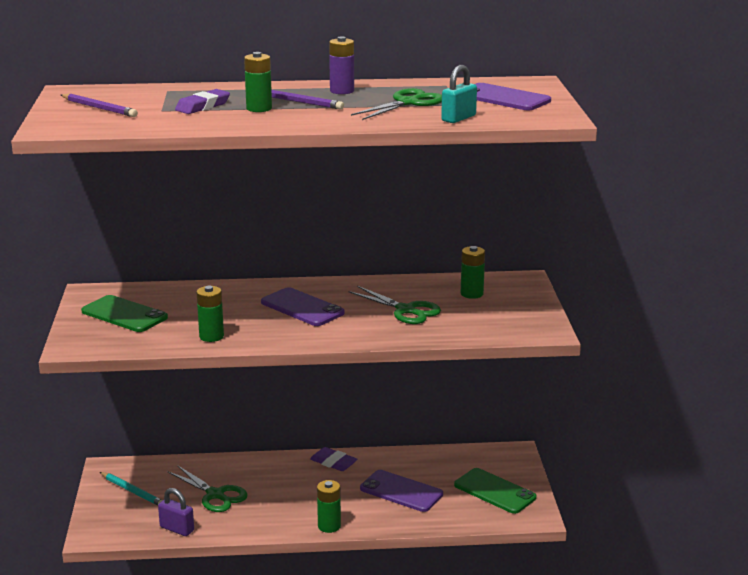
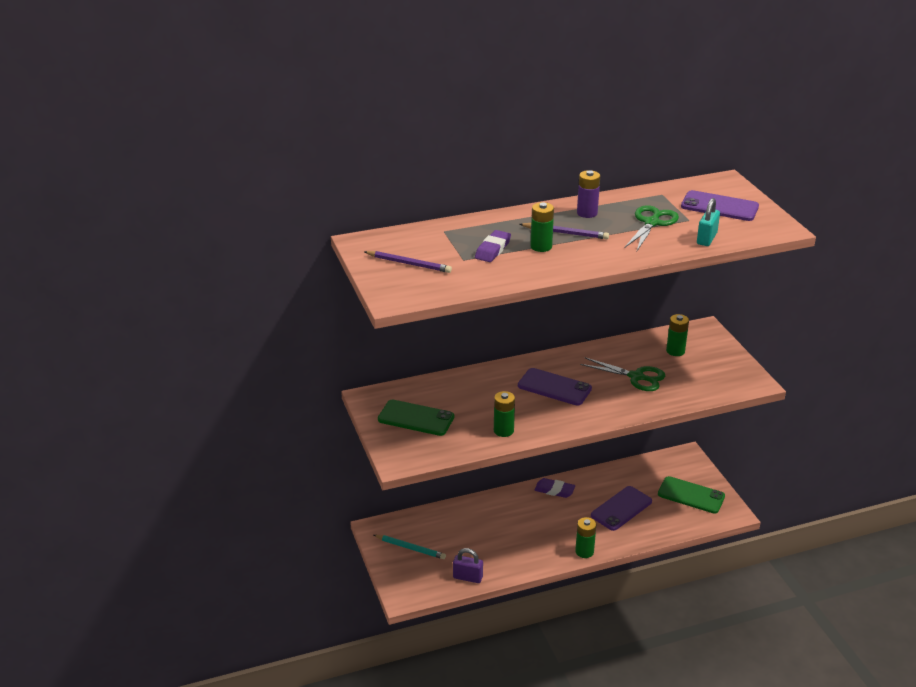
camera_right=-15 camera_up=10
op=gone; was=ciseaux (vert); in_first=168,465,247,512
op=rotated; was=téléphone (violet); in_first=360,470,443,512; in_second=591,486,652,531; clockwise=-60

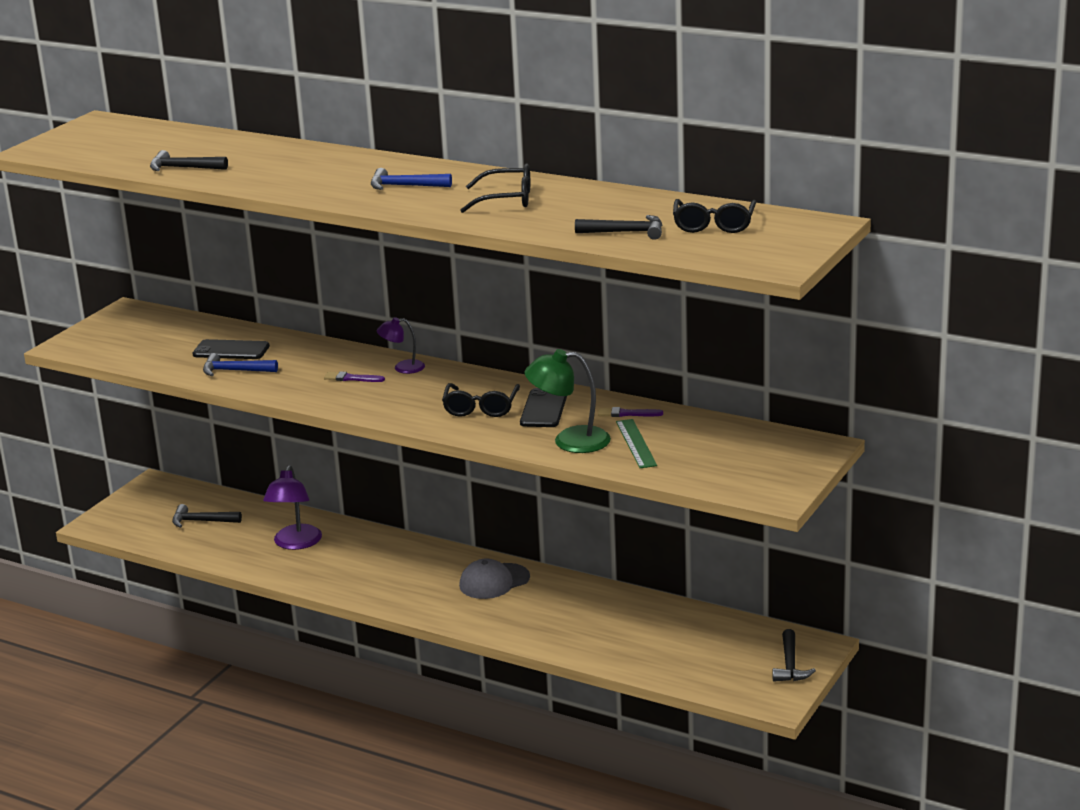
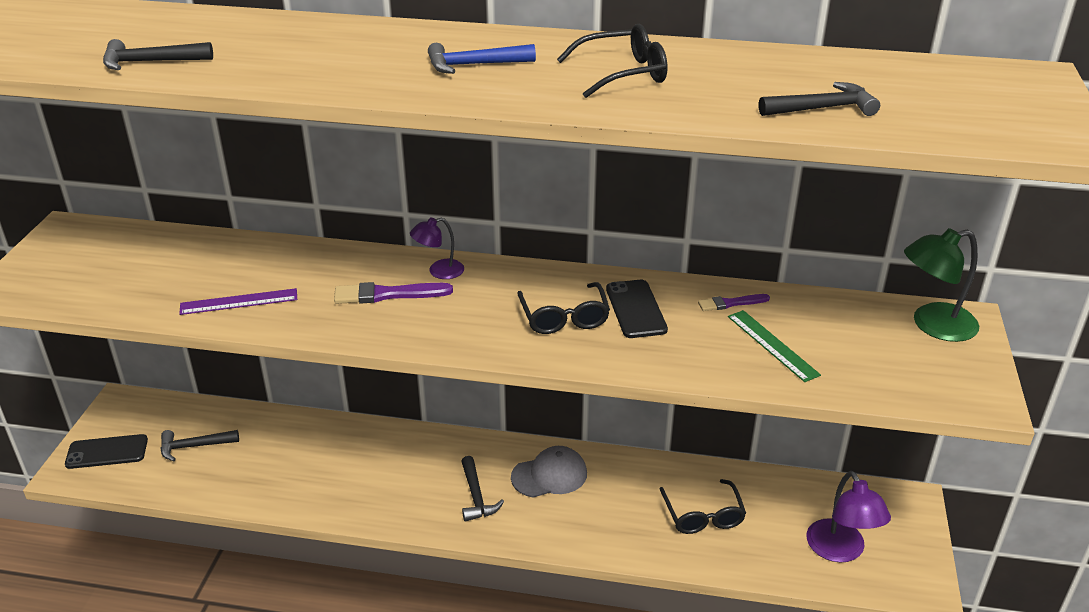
camera_right=-20 camera_up=10
op=shifted; was=téléphone (noir); in_first=193,339,270,359; in_second=65,434,148,469
op=swapped; was=marteau (bleu); now=règle (violet); in_first=203,353,278,376; in_second=179,288,297,315
op=shifted; was=lampe (violet); in_first=263,465,322,550; in_second=807,471,891,563
op=scaled; was=pinceau (violet); in_first=324,371,385,382; in_second=334,282,453,304; ratio=1.62
op=rotated; was=casquette (gris); in_first=459,558,530,599; in_second=511,446,587,498; clockwise=-150
op=shifted; was=lampe (vert); in_first=525,349,611,453; in_second=904,228,979,342
op=shifted; was=lunettes (noir); in_first=673,199,756,233; in_second=660,479,746,534
op=shifted; was=marteau (noir); in_first=773,629,816,682; in_second=461,456,504,522

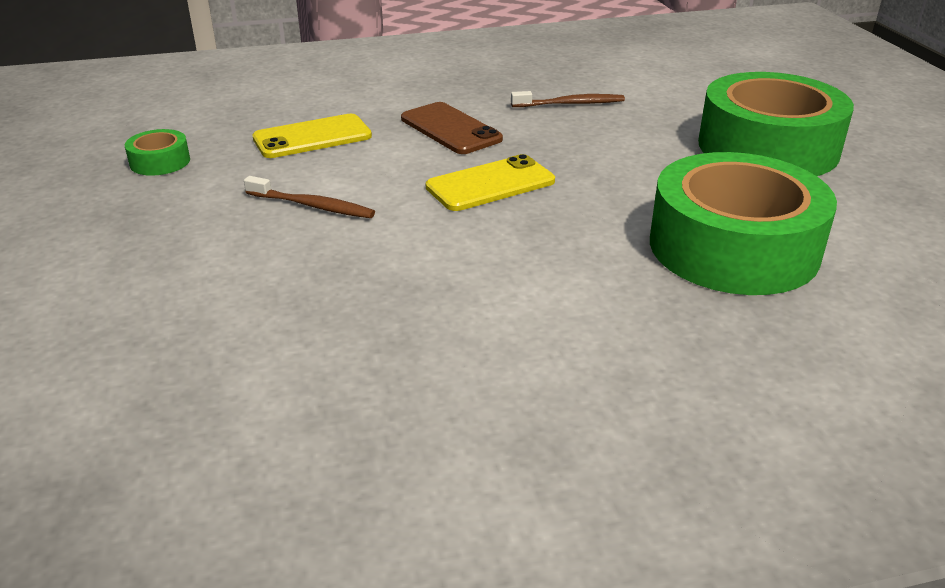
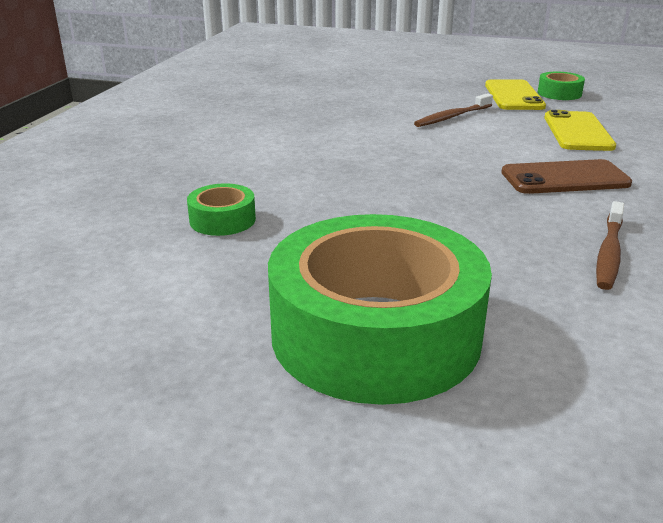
camera_right=120 camera_up=-5
op=shifted; was=téléphone (jaune); in_first=426,154,555,211; in_second=485,79,546,110
op=scaled; was=ruban adhésif (vert); in_first=650,152,837,295; in_second=187,183,256,236; ratio=0.41

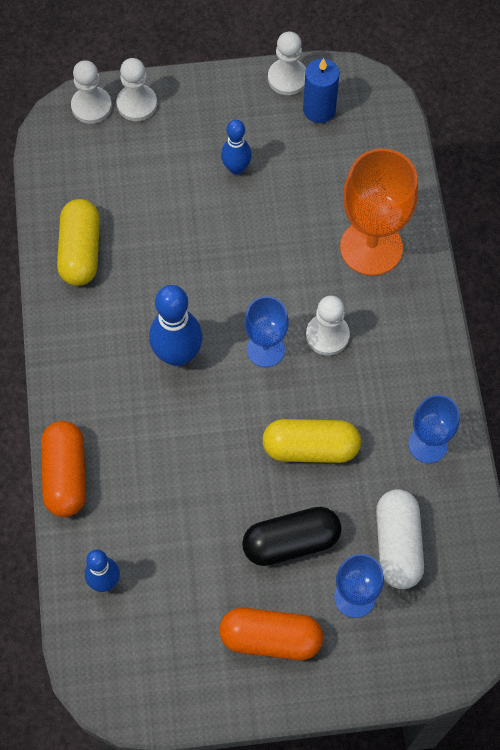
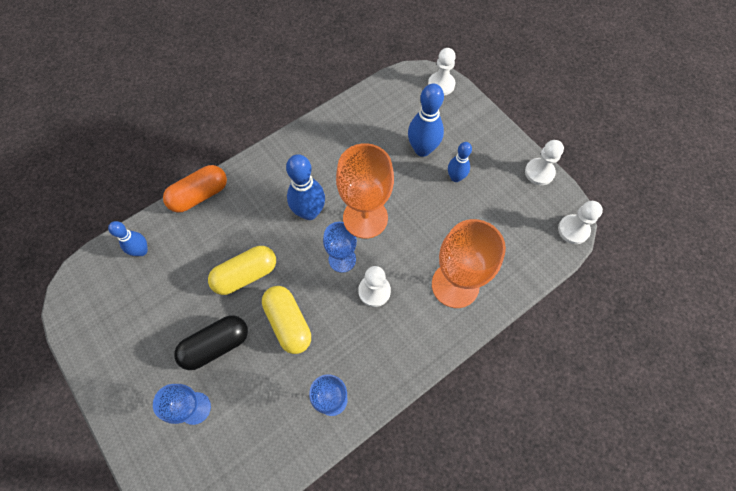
camera_right=60 camera_up=0
op=shifted; was=gélule (jaune); in_first=57,199,100,286; in_second=208,246,276,295
op=shifted; was=pion (blanc); in_first=117,58,157,121; in_second=558,201,603,244
op=gone; was=gélule (orange); in_first=219,608,323,660
op=rotated; was=gélule (noir); in_first=242,507,342,566; in_second=174,315,248,370; clockwise=-75
op=gone; was=bougie (bleu); in_first=303,58,340,123
op=gone; was=gélule (blanc); in_first=376,489,424,589
op=new; now=verre à pied (orange); in_second=336,143,394,239
op=new; now=quille (bleu); in_second=408,84,444,157

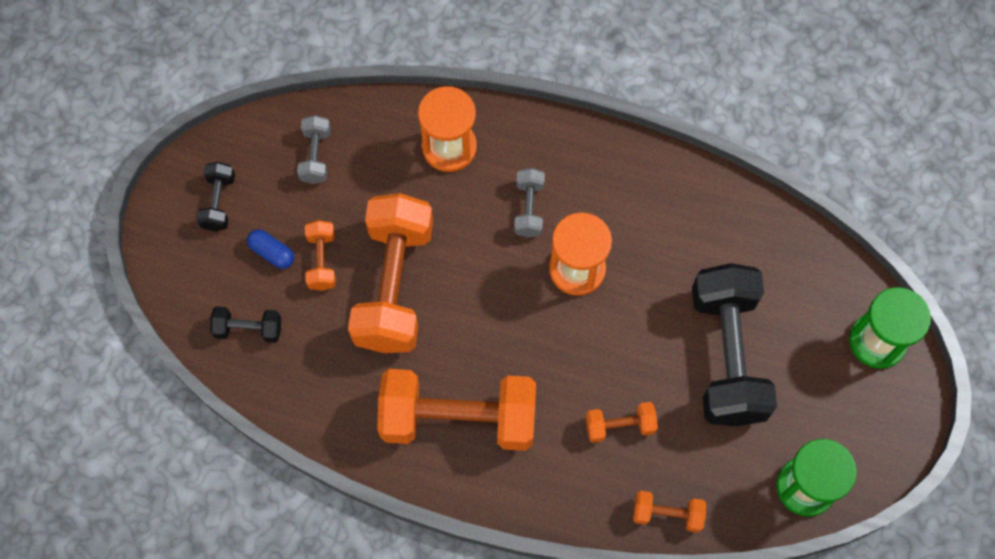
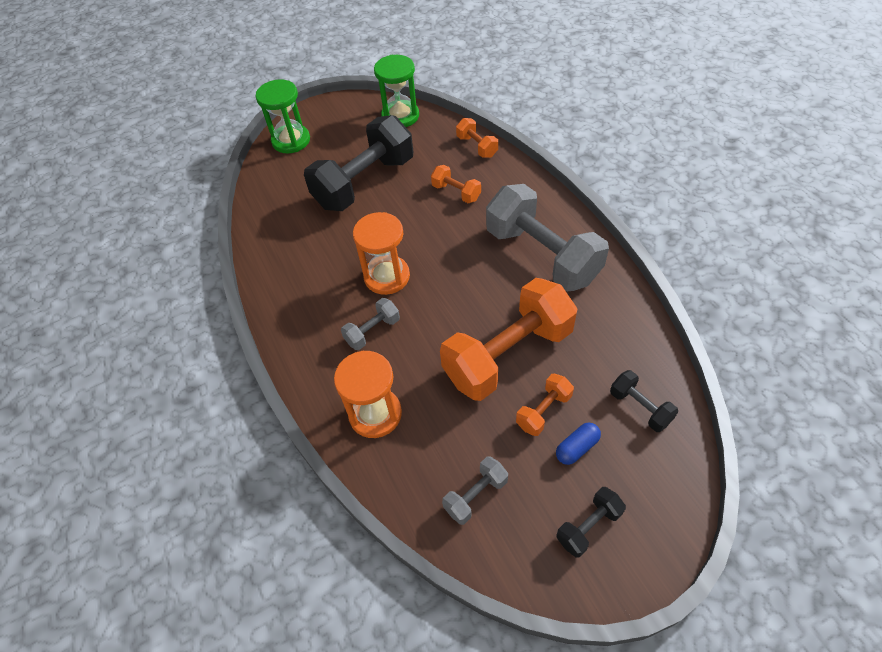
camera_right=-130 camera_up=-15
op=rotated; was=gélule (bleu); in_first=247,229,294,269; in_second=556,423,601,465; clockwise=60
op=repainted; was=haltère (orange); now=haltère (gris); in_first=377,369,536,451; in_second=486,184,609,291

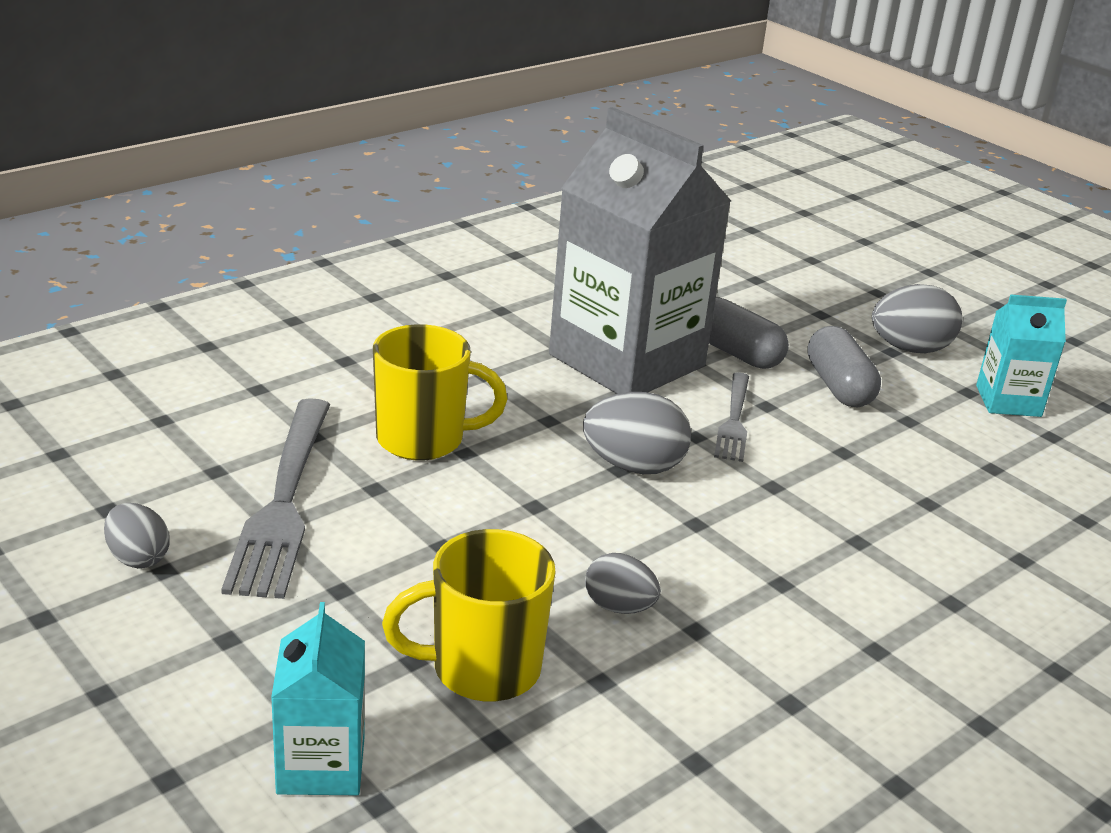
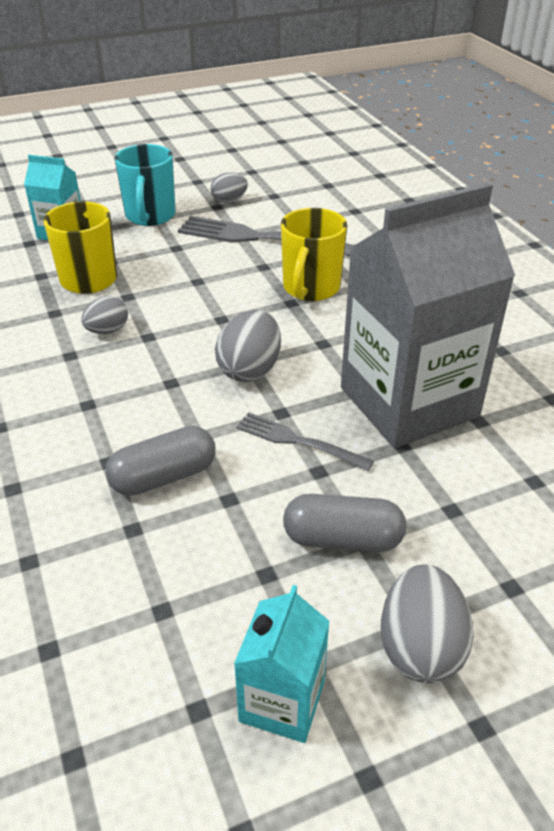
camera_right=110 camera_up=10
op=shifted; was=gélule (gris); in_first=709,297,789,369; in_second=105,426,216,496
op=new; now=tasse (turquoise); in_second=115,144,176,226

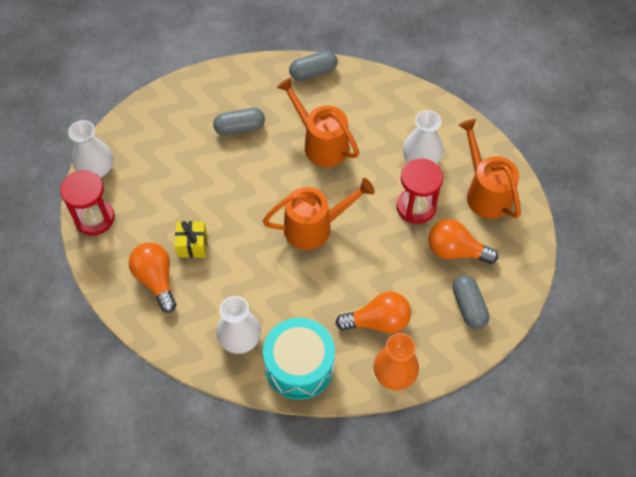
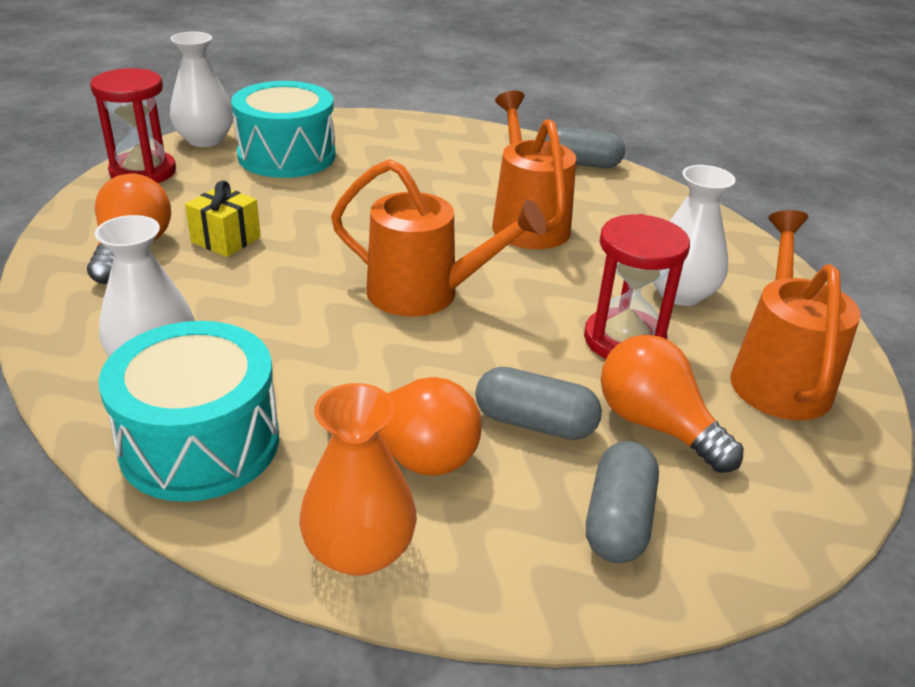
camera_right=30 camera_up=-25
op=shifted; was=gélule (gris); in_first=213,108,265,136; in_second=475,367,602,440
op=new; now=tambour (turquoise); in_second=231,81,336,178

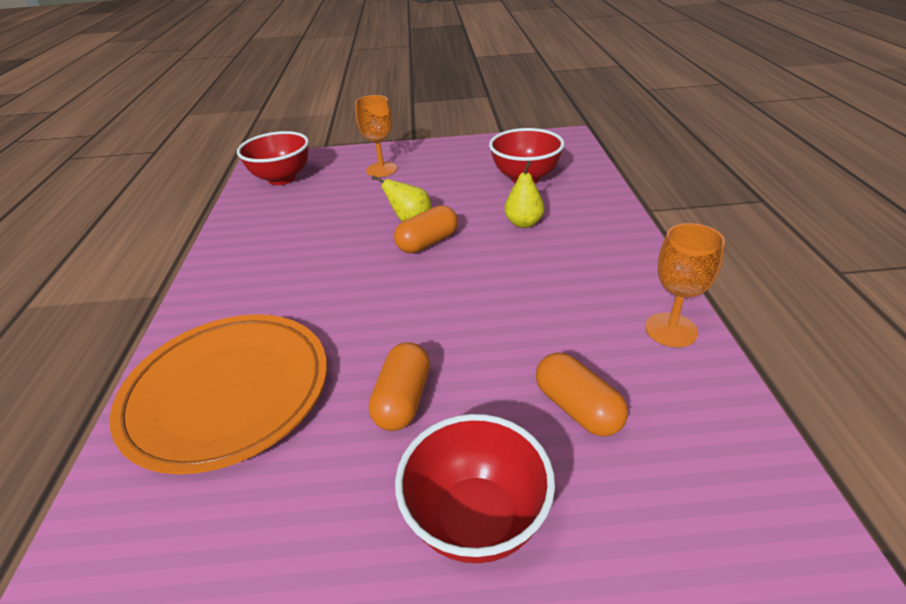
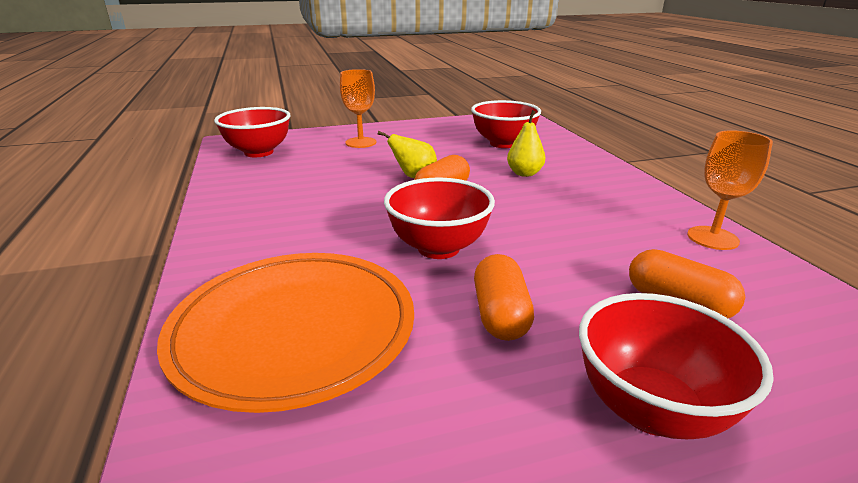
camera_right=-15 camera_up=-10
op=new; now=bol (rouge); in_second=384,178,495,259

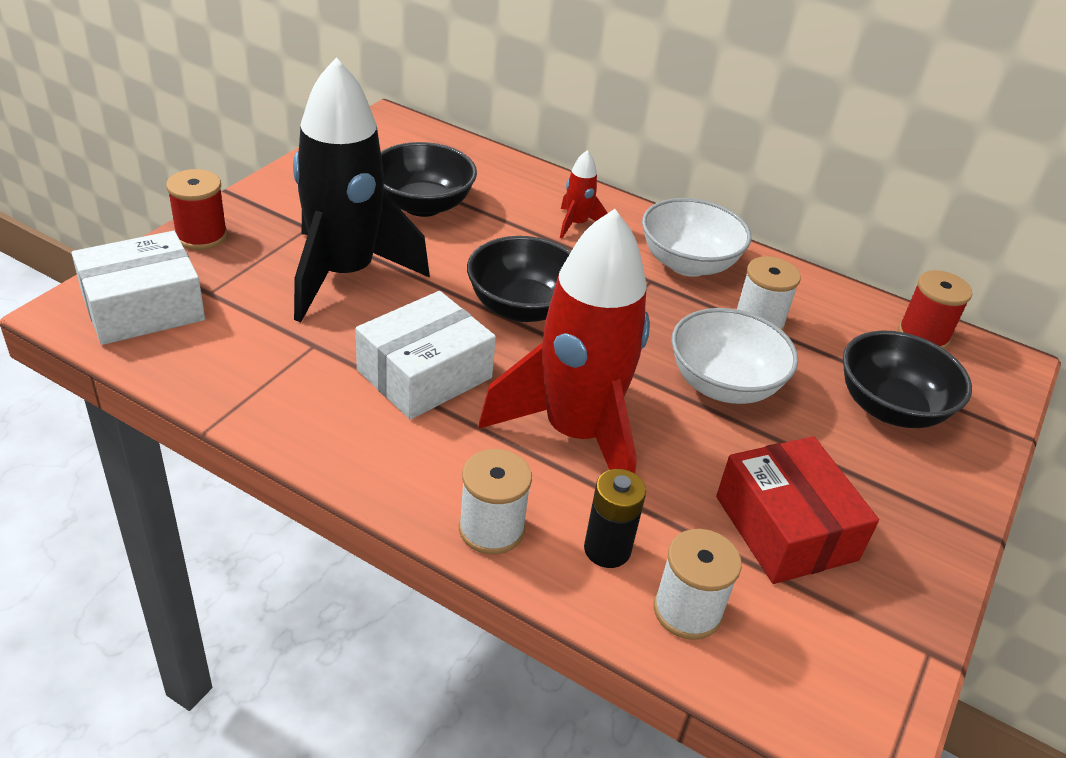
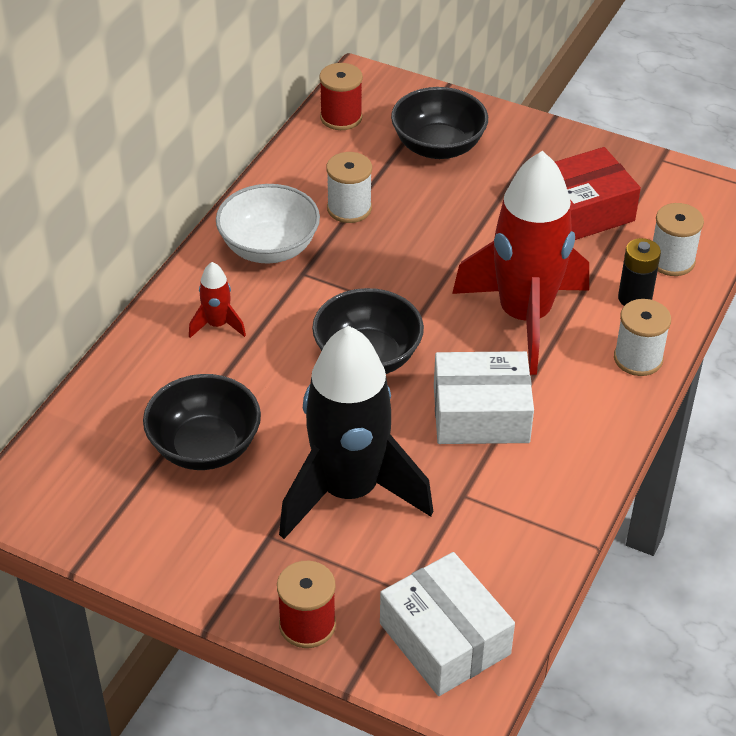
camera_right=-90 camera_up=5
op=rotated; was=boîte (blanc); in_first=356,291,496,420; in_second=434,351,534,444; clockwise=-45
op=gone; was=bol (blanc); in_first=671,308,798,404

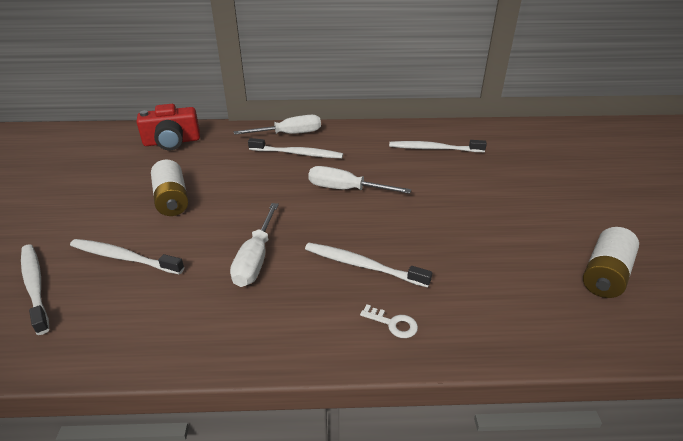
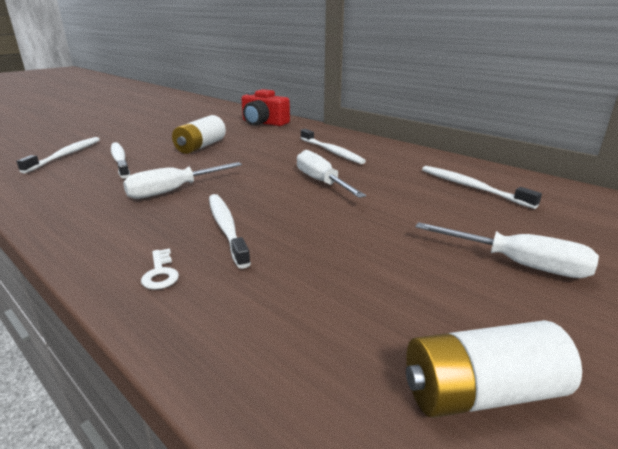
camera_right=45 camera_up=-10
op=shifted; was=tournevis (blanc); in_first=234,115,321,135; in_second=415,222,599,278

